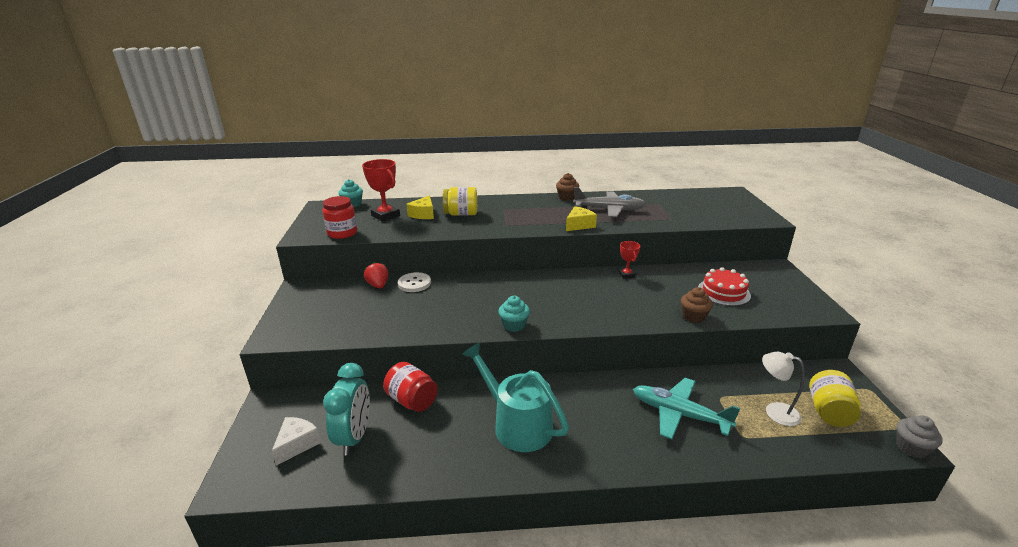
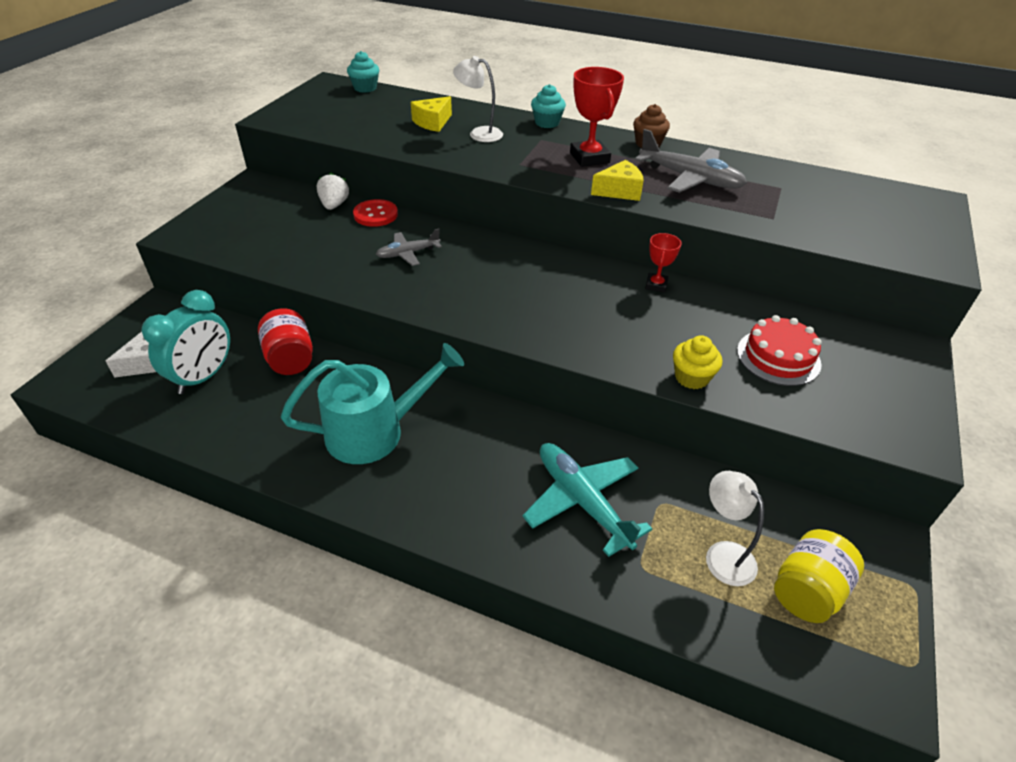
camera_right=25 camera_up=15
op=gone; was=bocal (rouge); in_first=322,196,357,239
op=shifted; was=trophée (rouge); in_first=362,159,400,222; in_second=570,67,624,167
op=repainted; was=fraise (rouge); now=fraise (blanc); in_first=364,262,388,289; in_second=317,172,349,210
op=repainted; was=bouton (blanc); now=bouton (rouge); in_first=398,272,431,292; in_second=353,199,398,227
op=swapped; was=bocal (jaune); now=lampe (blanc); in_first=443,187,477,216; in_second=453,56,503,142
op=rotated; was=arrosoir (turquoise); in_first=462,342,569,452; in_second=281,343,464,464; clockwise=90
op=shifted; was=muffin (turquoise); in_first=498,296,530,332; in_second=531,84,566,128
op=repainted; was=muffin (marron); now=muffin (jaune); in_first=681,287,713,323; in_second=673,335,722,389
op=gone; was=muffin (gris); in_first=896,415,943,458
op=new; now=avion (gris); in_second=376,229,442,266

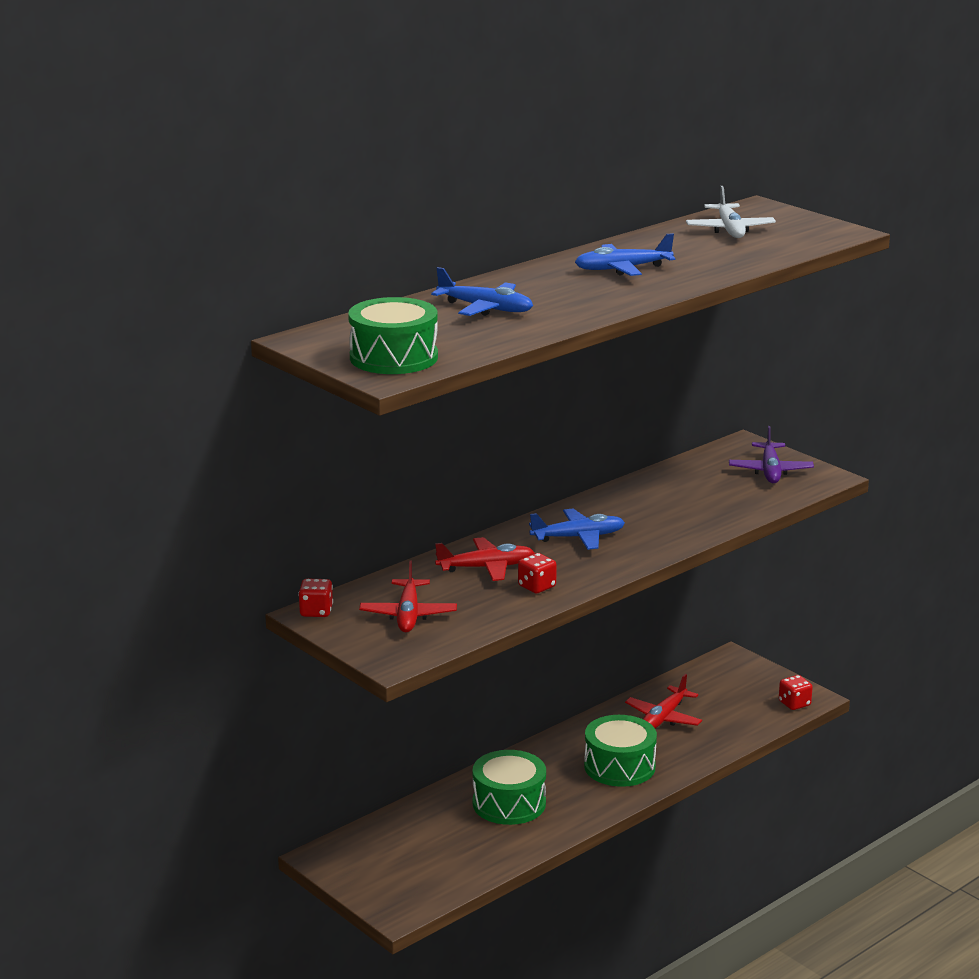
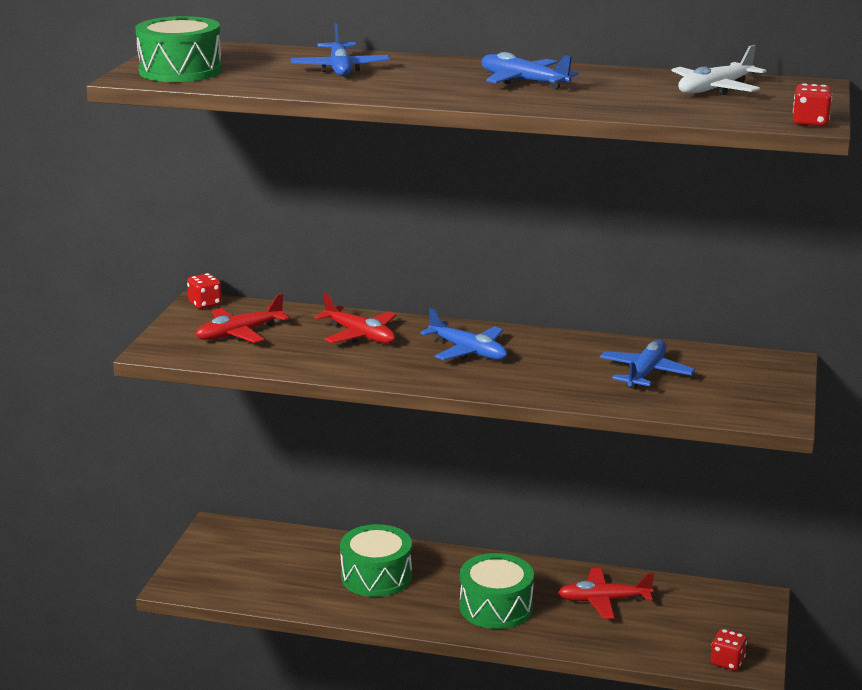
camera_right=55 camera_up=0
op=shifted; was=dé (rouge); in_first=518,553,557,593; in_second=793,83,832,126
op=gone; was=avion (violet); in_first=729,426,814,483
op=new; now=avion (bleu); in_second=600,340,695,389

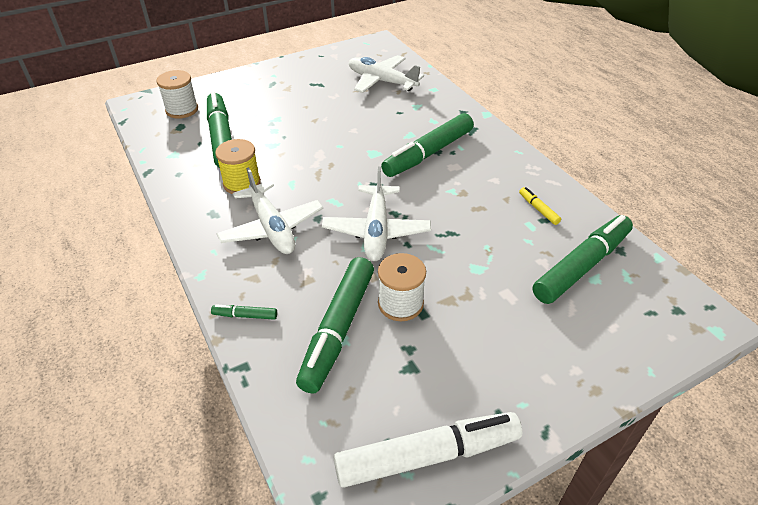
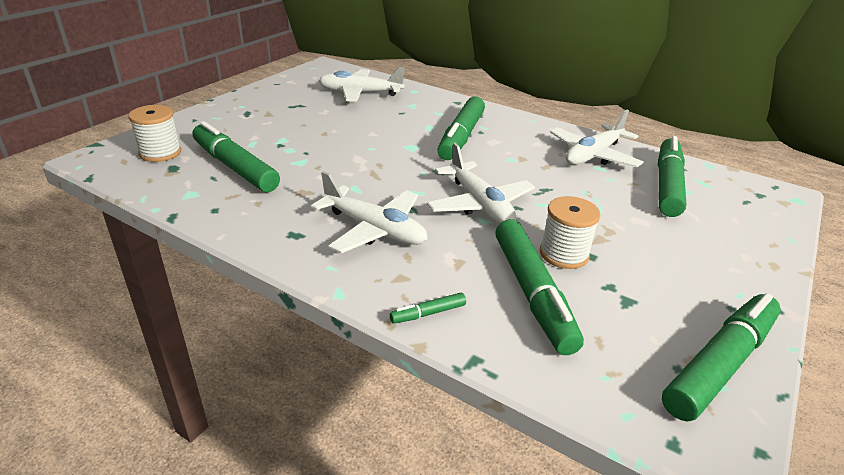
camera_right=-30 camera_up=-10
op=gone; was=bobine (jaune); in_first=215,139,261,194
op=repainted; was=feutre (blanc); now=feutre (vert); in_first=334,412,522,488; in_second=662,293,781,422
op=swapped; was=feutre (jaune); now=avion (blanc); in_first=519,187,561,225; in_second=550,110,644,167

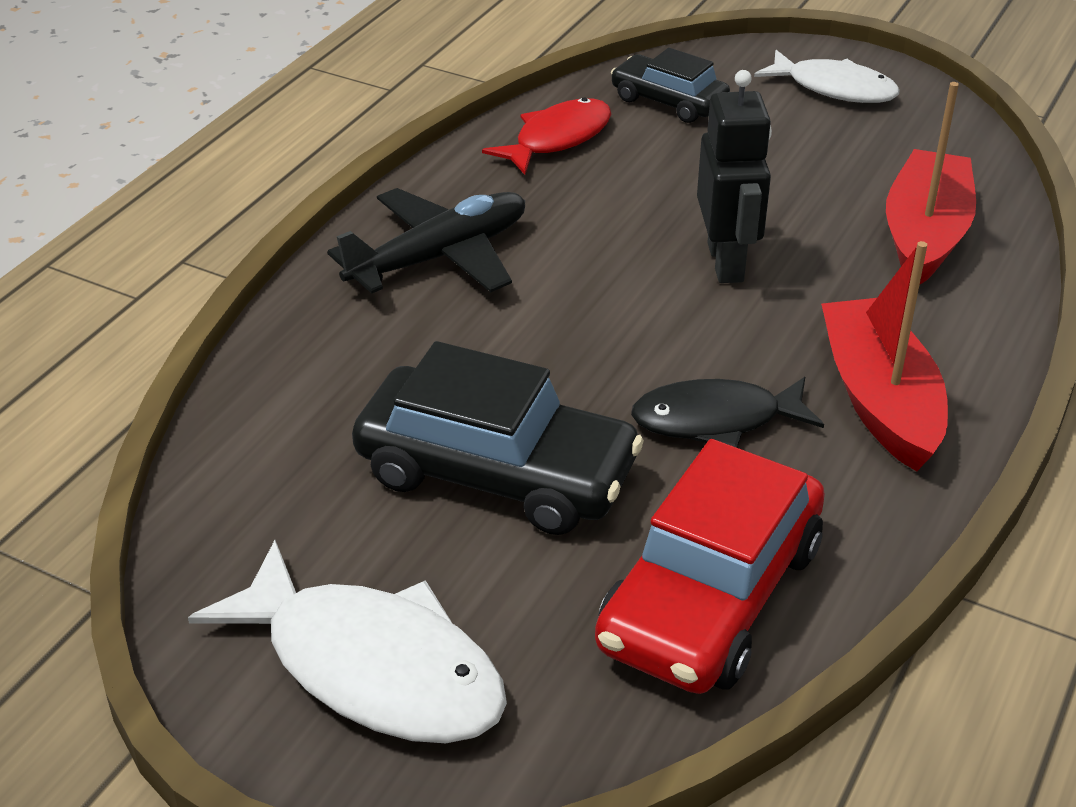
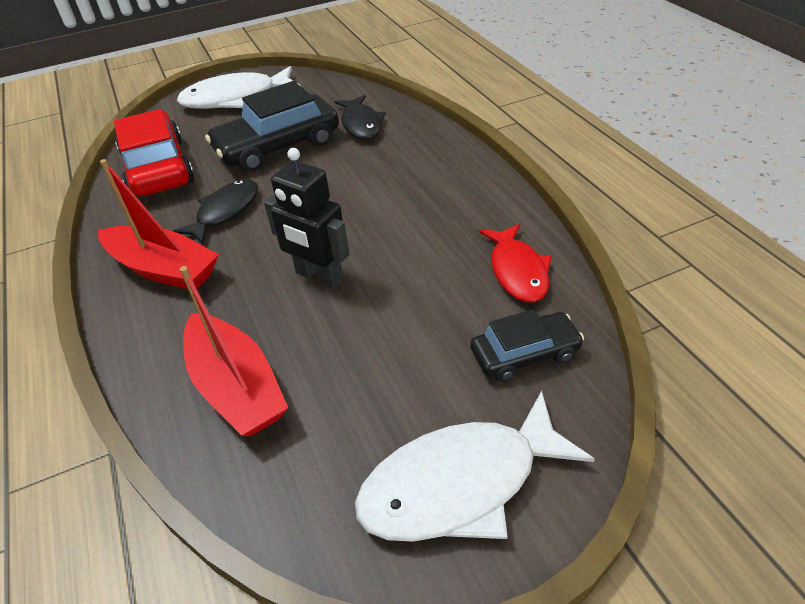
camera_right=130 camera_up=5
op=gone; was=avion (noir); in_first=327,188,525,294
op=scaled; was=poisson (blanc); in_first=754,50,900,103; in_second=355,391,595,542; ratio=1.53
op=new; now=poisson (noir); in_second=334,95,386,140

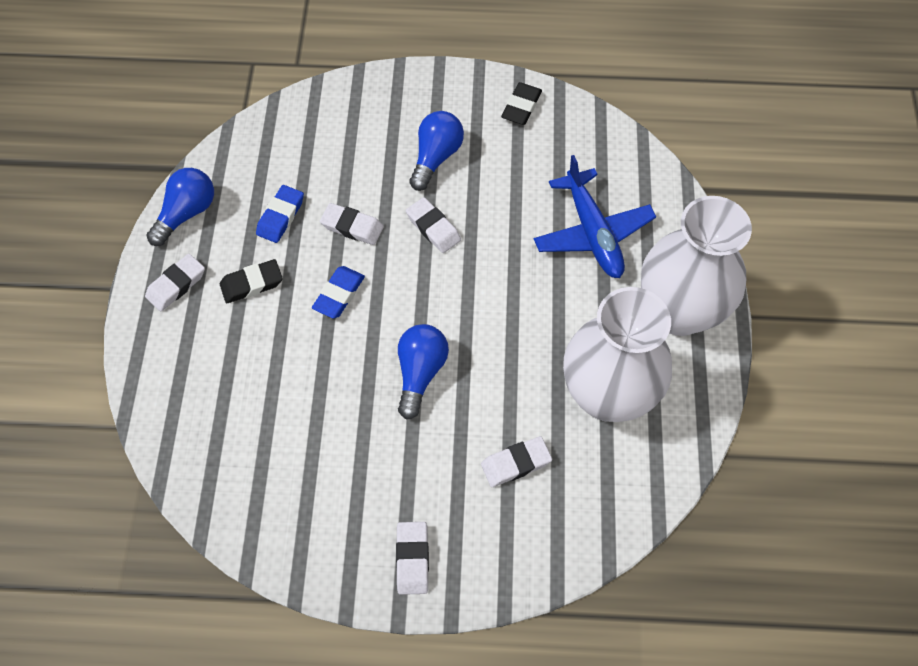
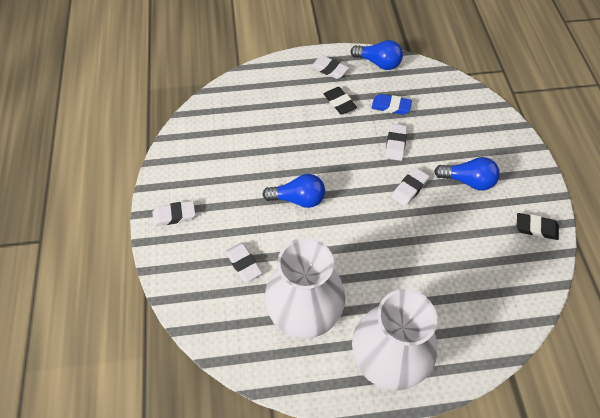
camera_right=80 camera_up=-5
op=gone; was=gomme (bleu); in_first=312,266,365,319
op=gone; was=avion (bleu); in_first=534,155,656,278

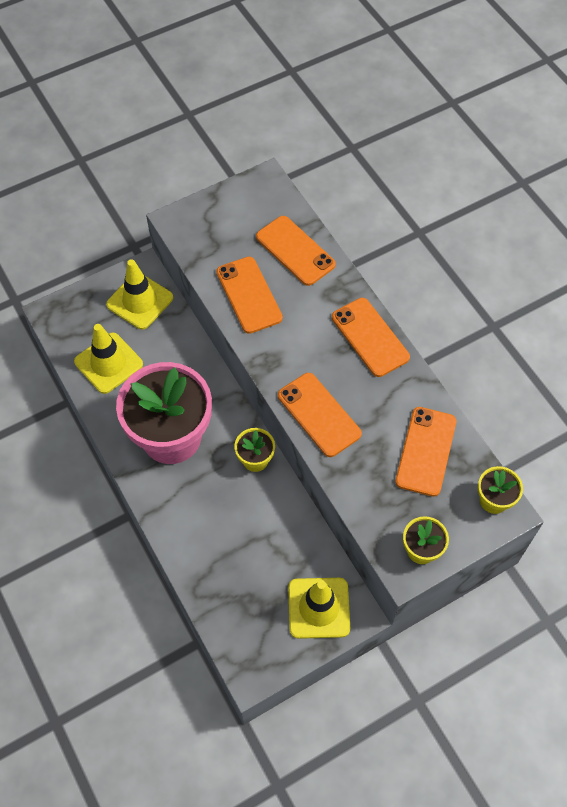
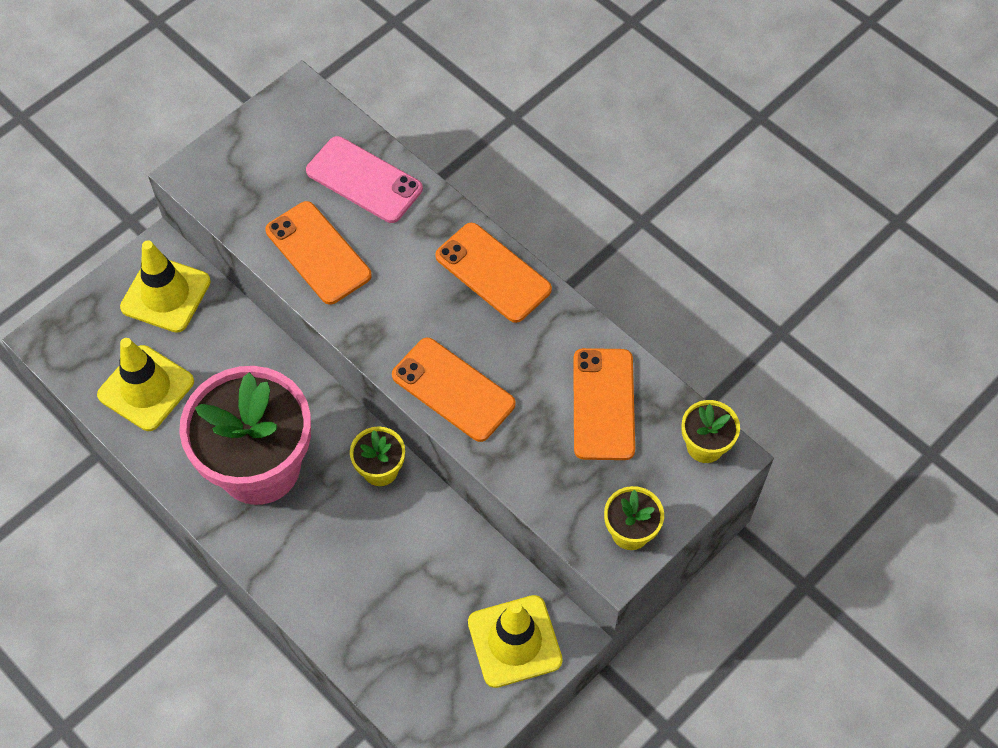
camera_right=-15 camera_up=0
op=repainted; was=téléphone (orange); now=téléphone (rose); in_first=256,216,336,286; in_second=306,136,423,223

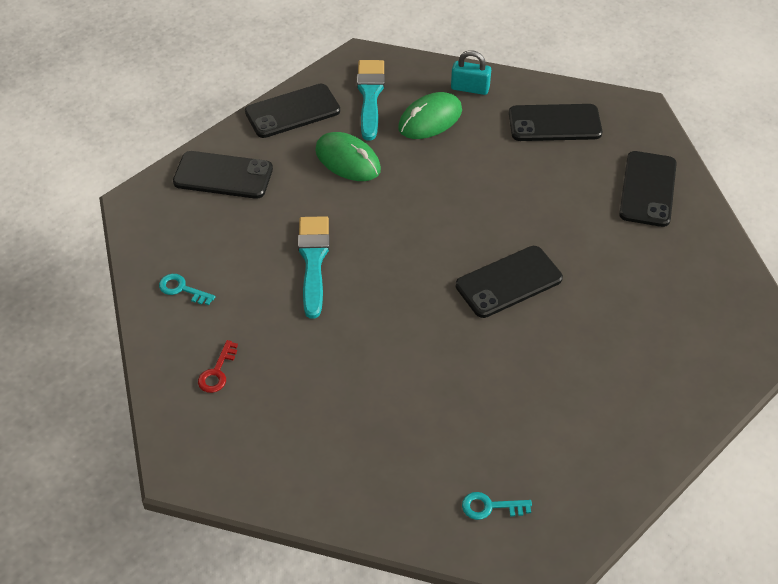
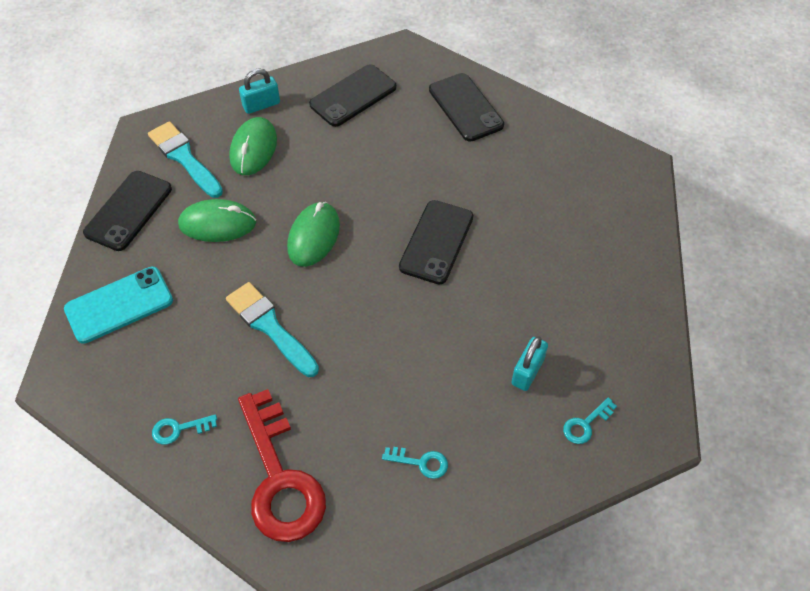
camera_right=-40 camera_up=5
op=repainted; was=téléphone (noir); now=téléphone (turquoise); in_first=173,151,273,199; in_second=64,267,173,344
op=scaled; was=clé (rouge); in_first=198,340,238,393; in_second=238,389,326,542; ratio=2.48
op=new; now=souris (vert); in_second=287,202,340,267
op=new; now=clé (turquoise); in_second=382,447,448,479
op=new; now=cadenas (turquoise); in_second=511,336,548,391

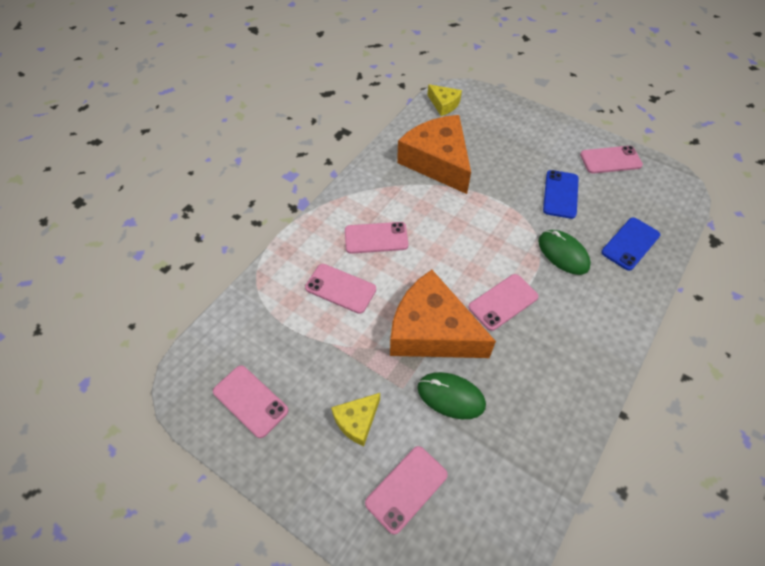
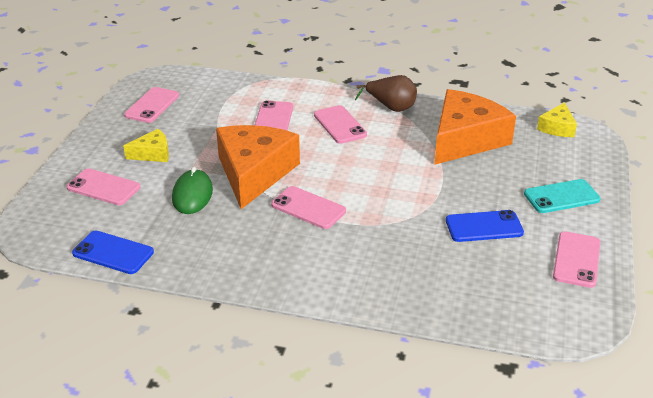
camera_right=70 camera_up=-20
op=rotated; was=fromage (jaune); in_first=331,393,380,446; in_second=123,129,169,162; clockwise=135
op=gone; was=souris (vert); in_first=538,230,591,275
op=rotated; was=téléphone (rose); in_first=580,146,643,174; in_second=553,231,600,288; clockwise=45
op=shifted; was=téléphone (bleu); in_first=601,217,660,271; in_second=72,231,154,274
op=new; now=poire (marron); in_second=355,75,417,112
op=new; now=téléphone (turquoise); in_second=524,179,600,213

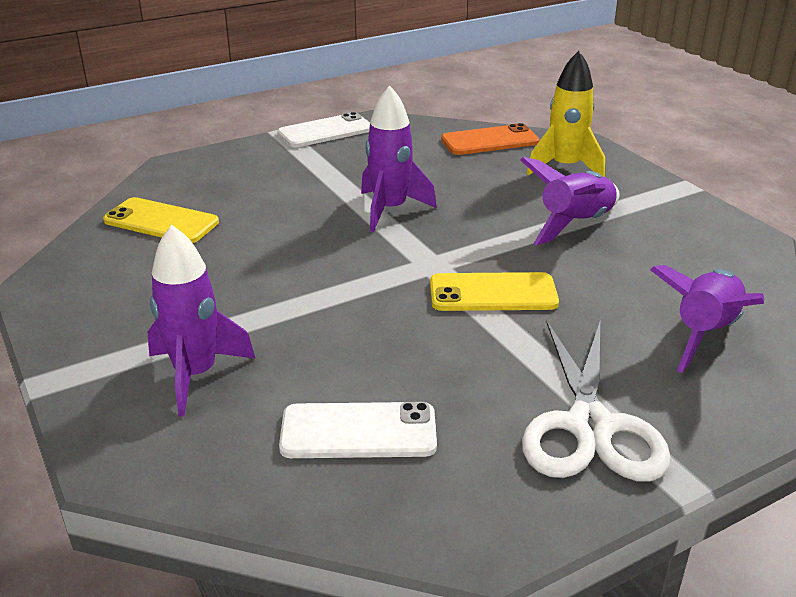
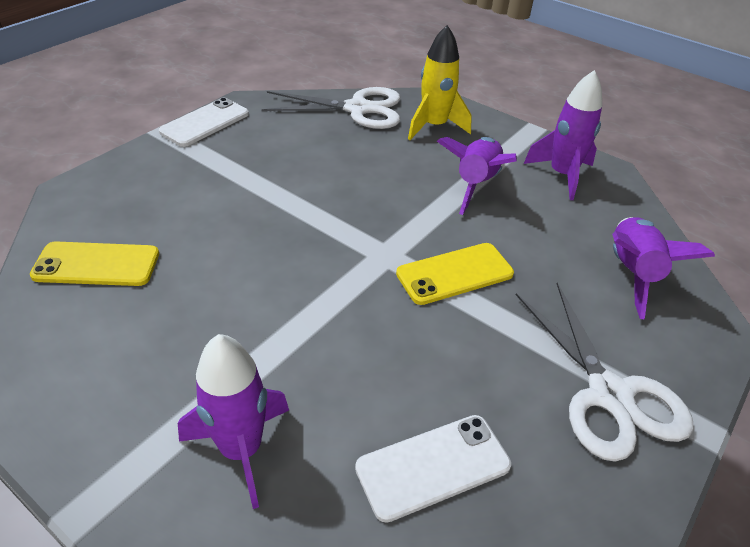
camera_right=-25 camera_up=10
op=shifted; was=fusée (violet); in_first=361,85,437,232; in_second=524,70,602,200
op=swapped; was=téléphone (orange); now=ciseaux (blanc); in_first=441,123,540,155; in_second=262,87,400,129

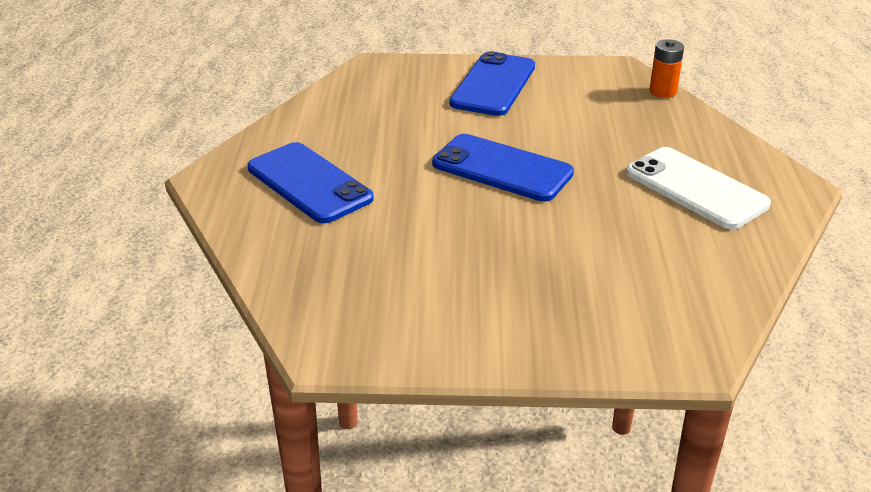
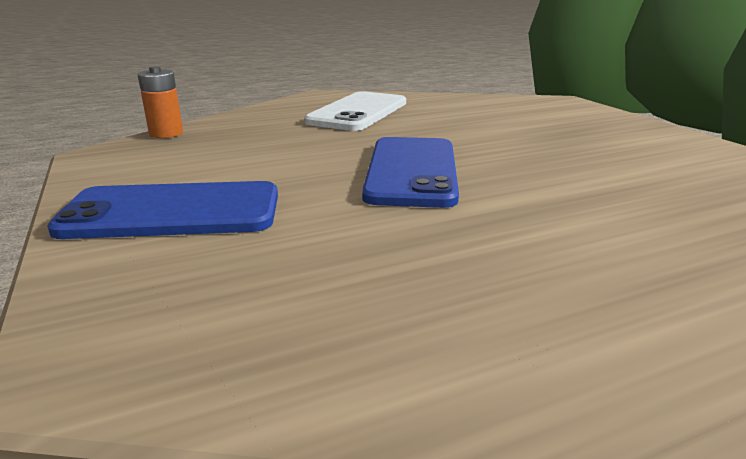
camera_right=-115 camera_up=-10
op=gone; was=téléphone (bleu); in_first=247,142,374,223

